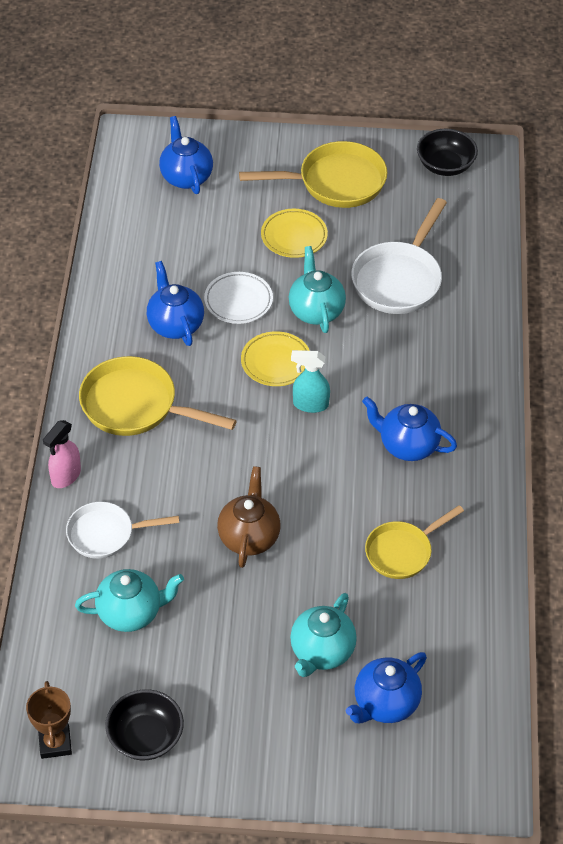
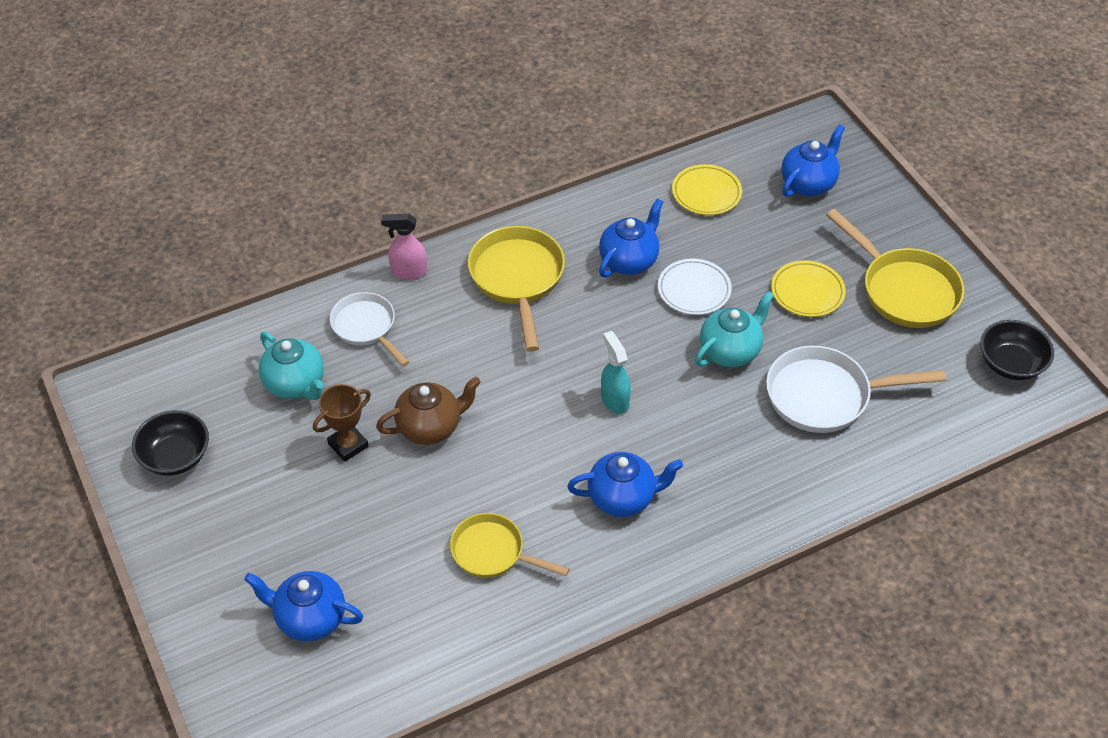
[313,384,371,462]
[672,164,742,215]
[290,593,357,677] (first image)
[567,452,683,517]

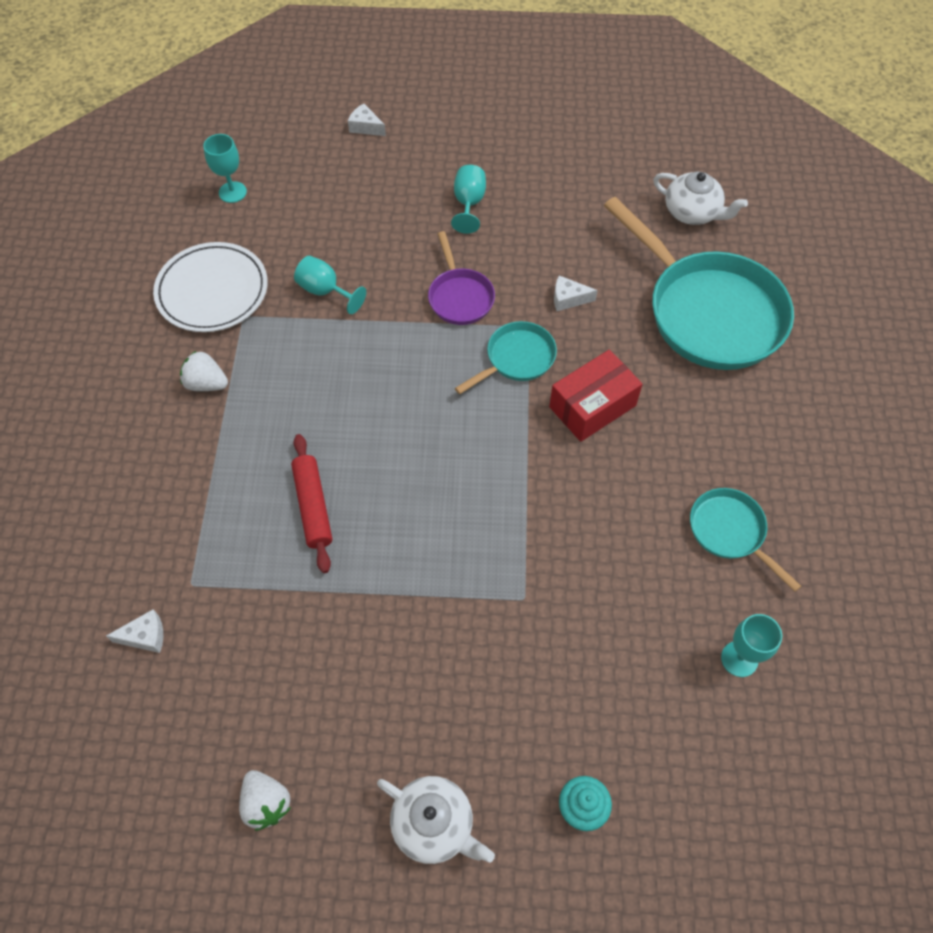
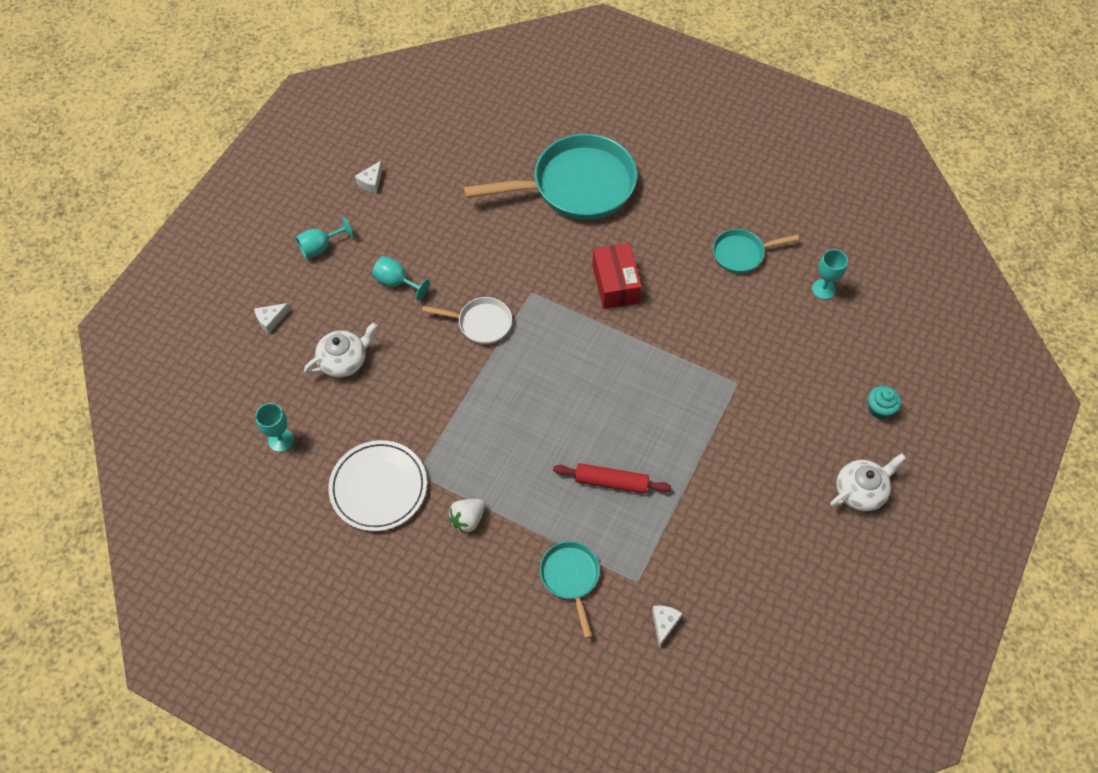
[239,770,291,831] (first image)
[296,217,353,259]
[422,297,512,344]
[540,541,600,639]
[355,161,383,193]
[304,323,377,378]

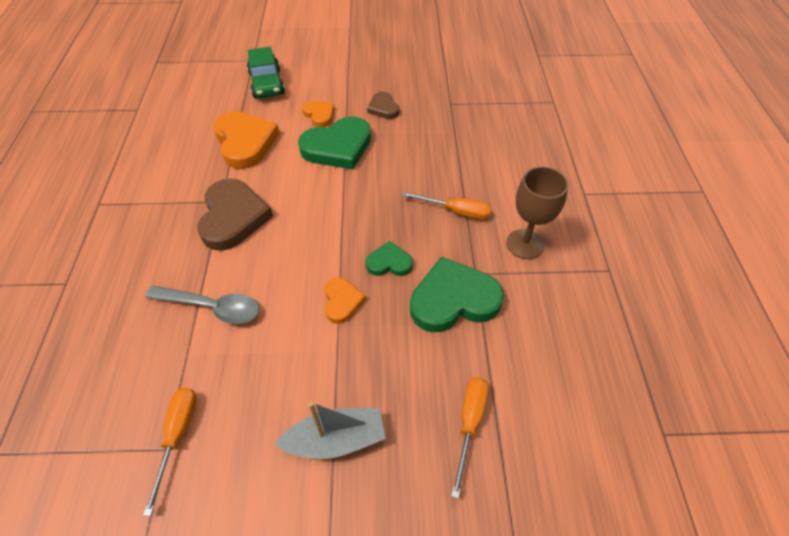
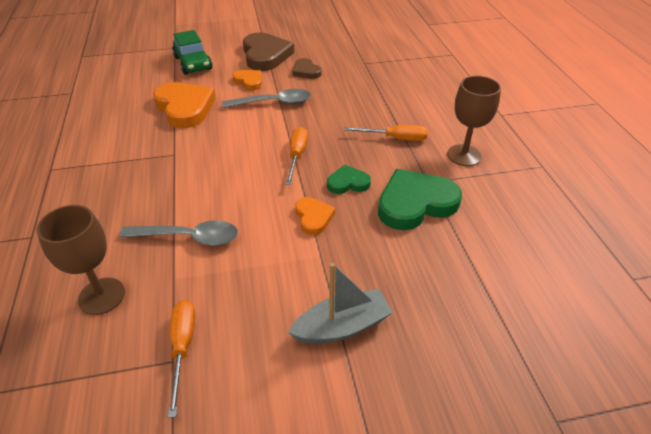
[243,33,294,71]
[222,89,311,108]
[286,127,308,185]
[36,205,125,315]

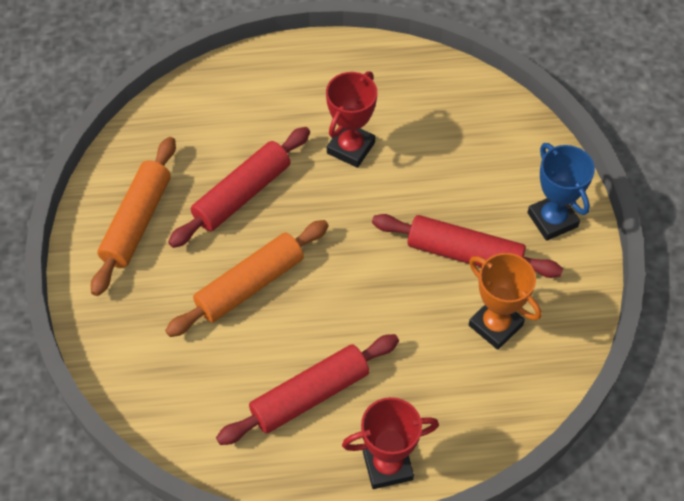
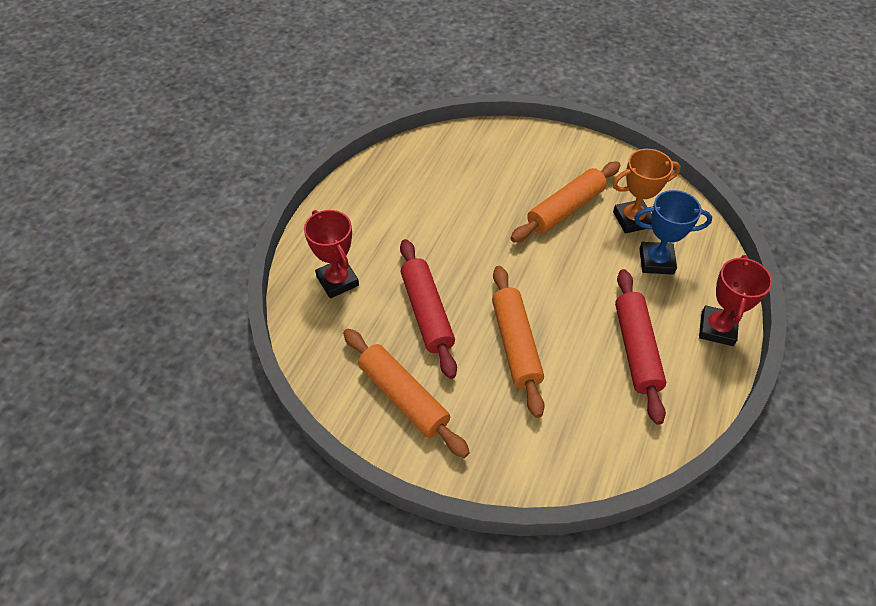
[304,210,359,299]
[510,161,621,242]
[634,190,712,275]

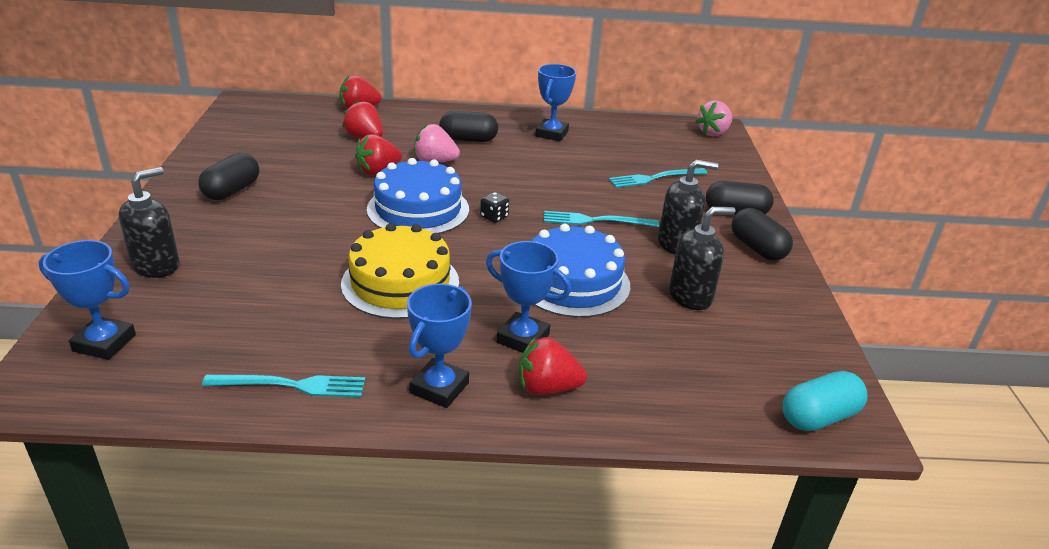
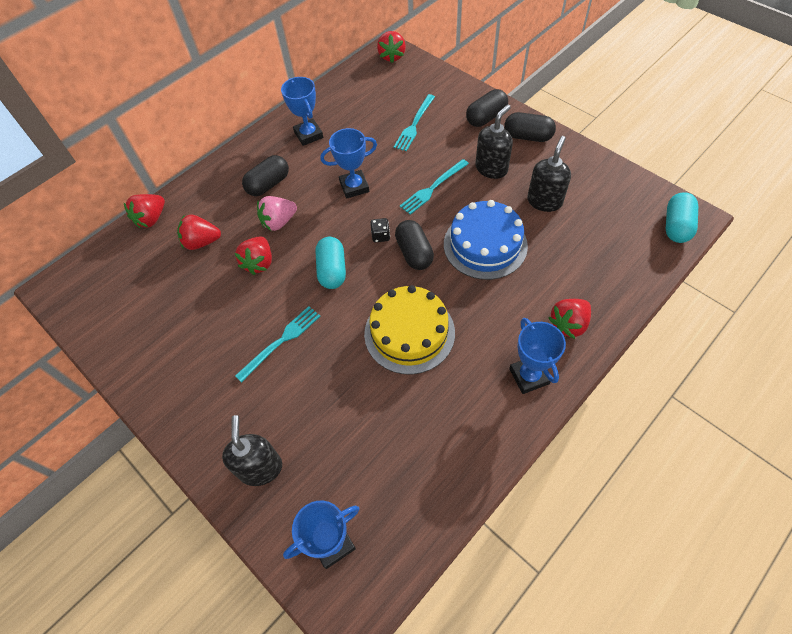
[395,220,434,270]
[235,306,321,382]
[315,237,346,289]
[320,128,377,199]
[377,31,406,63]

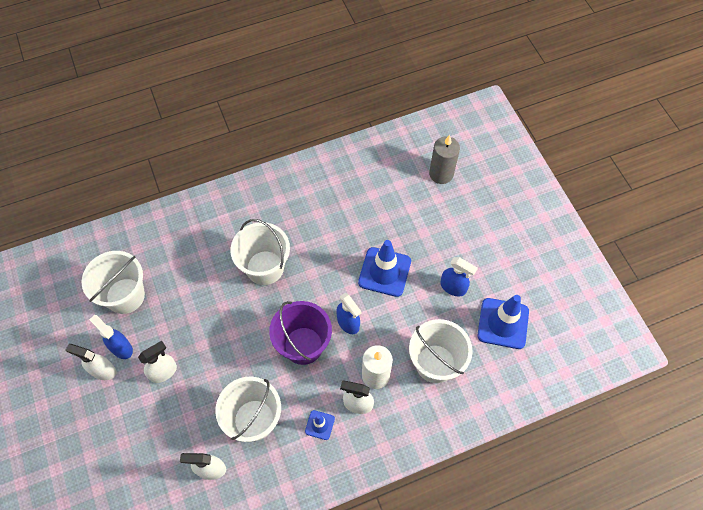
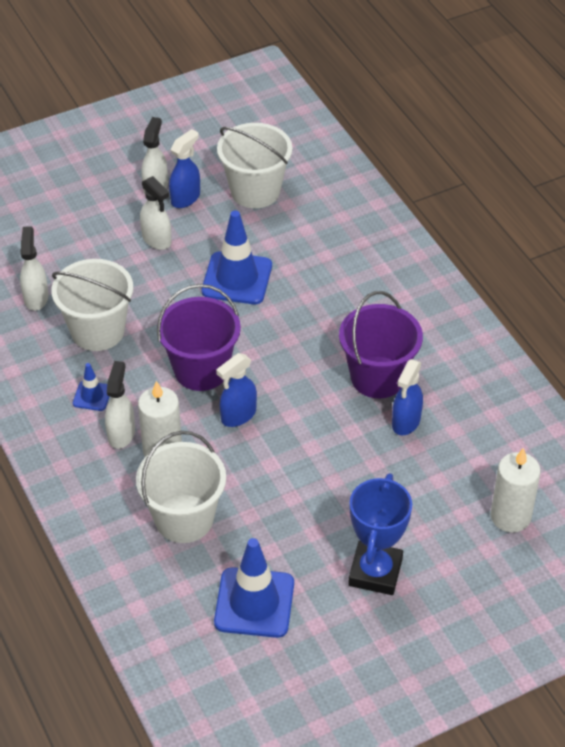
[230,219,290,285] (first image)
[202,210,272,304]
[491,448,541,533]
[392,359,423,435]
[339,291,423,398]
[348,473,412,595]

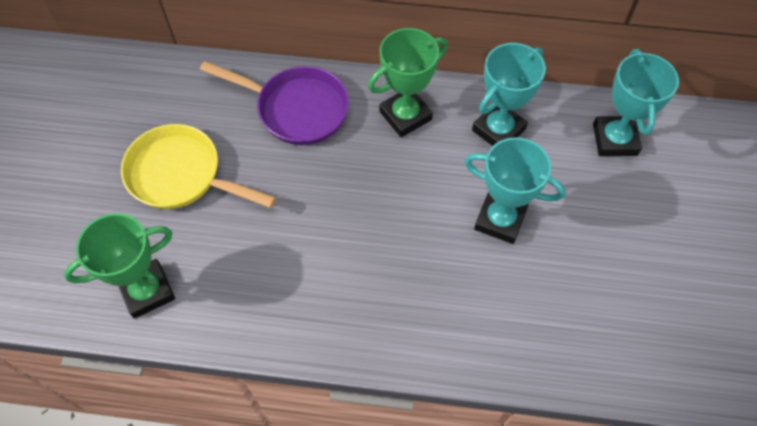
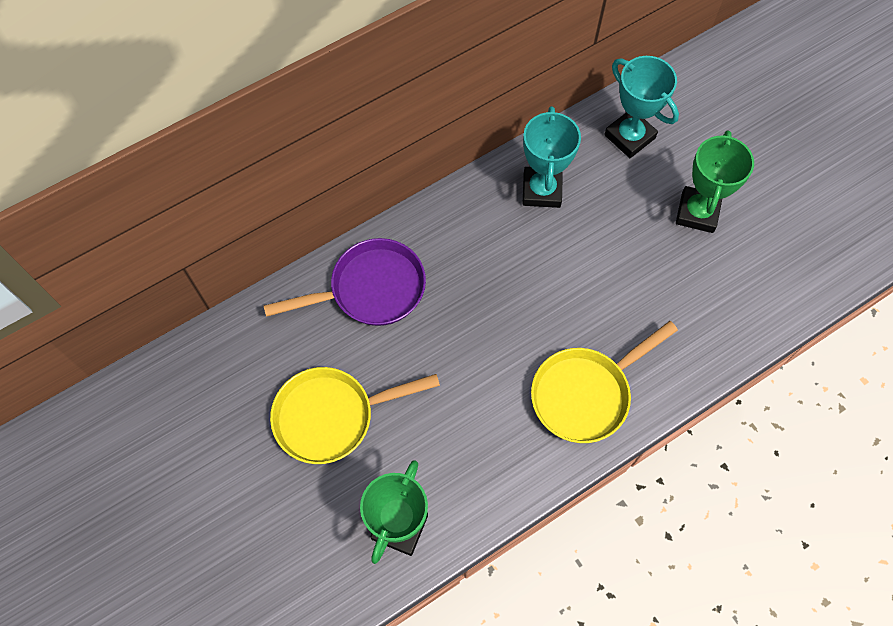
[676,130,754,233]
[464,137,565,244] (first image)
[531,321,678,443]

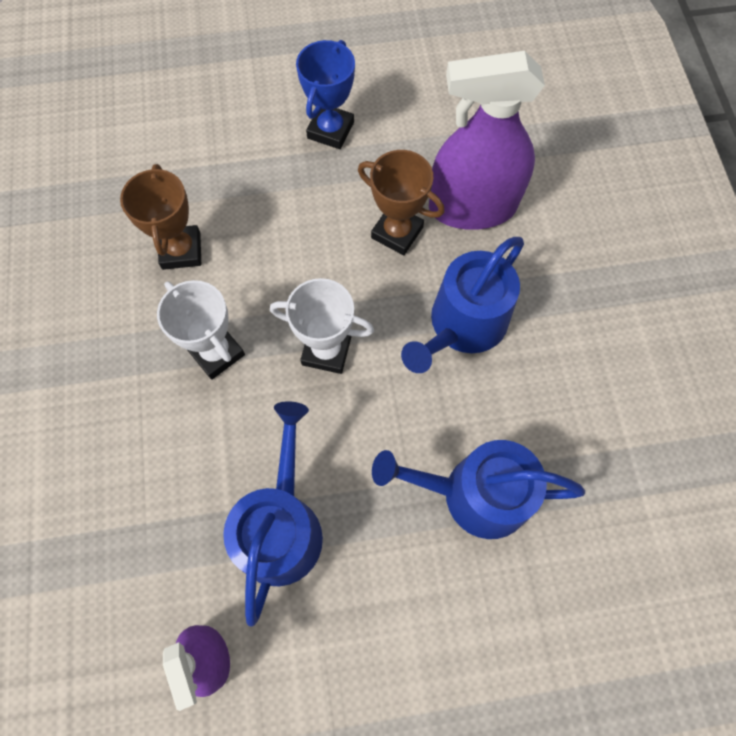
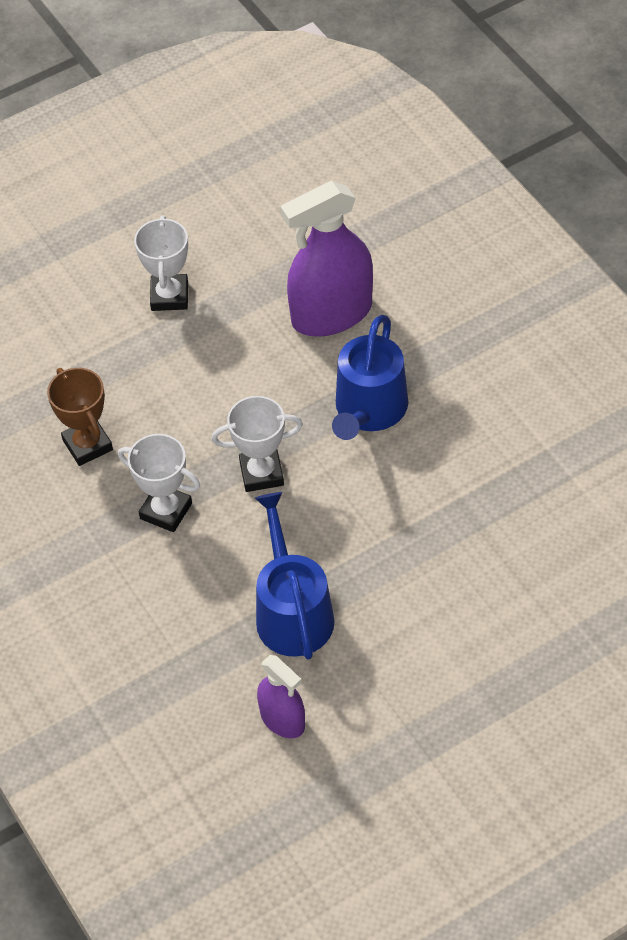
[134,216,188,311]
[358,150,444,255] (first image)
[372,440,585,539] (first image)

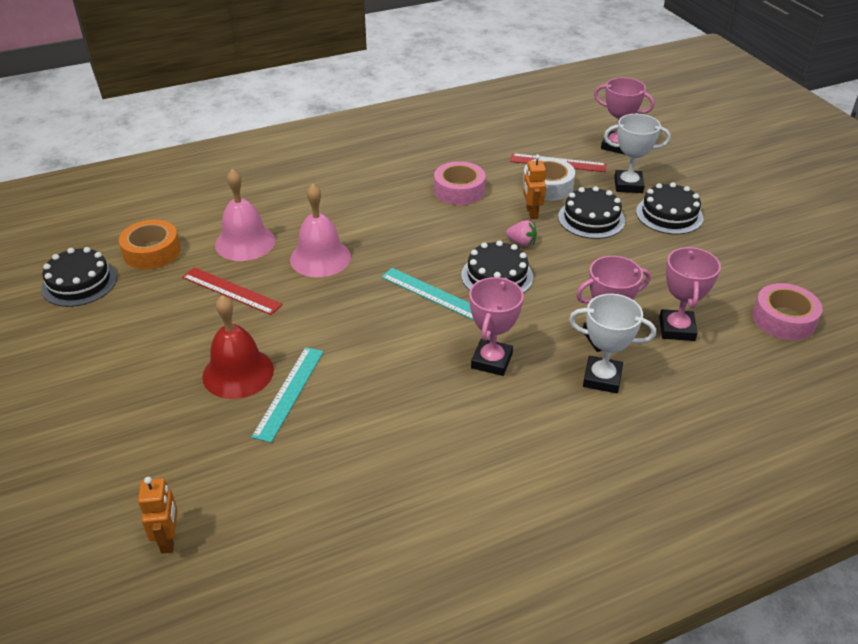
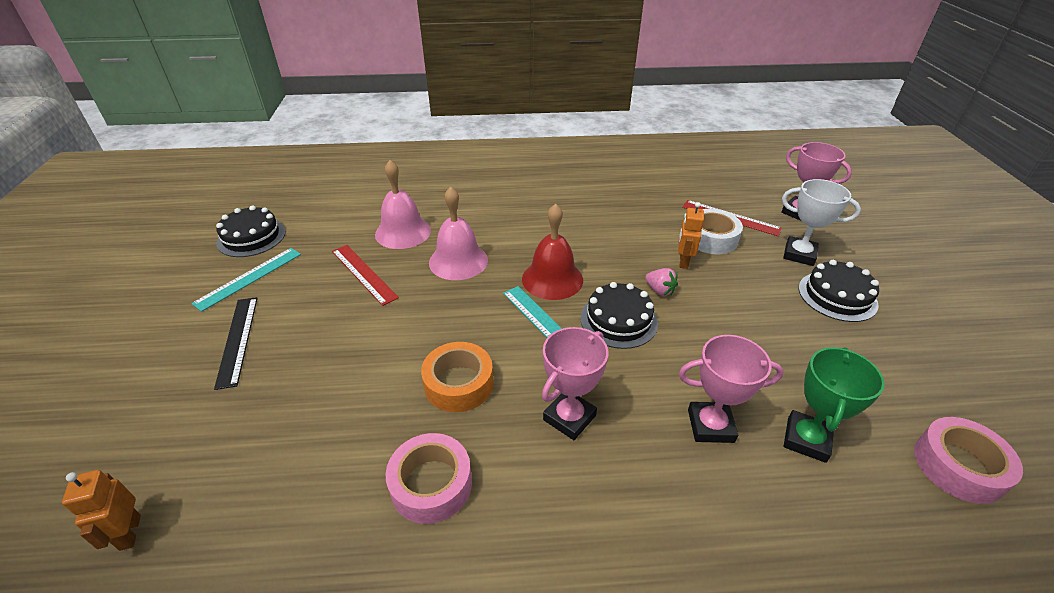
[421,342,493,412]
[62,470,141,551]
[522,204,583,300]
[191,248,301,312]
[386,433,472,524]
[558,186,625,239] (first image)
[569,294,656,393] (first image)
[784,347,885,463]
[214,297,258,390]

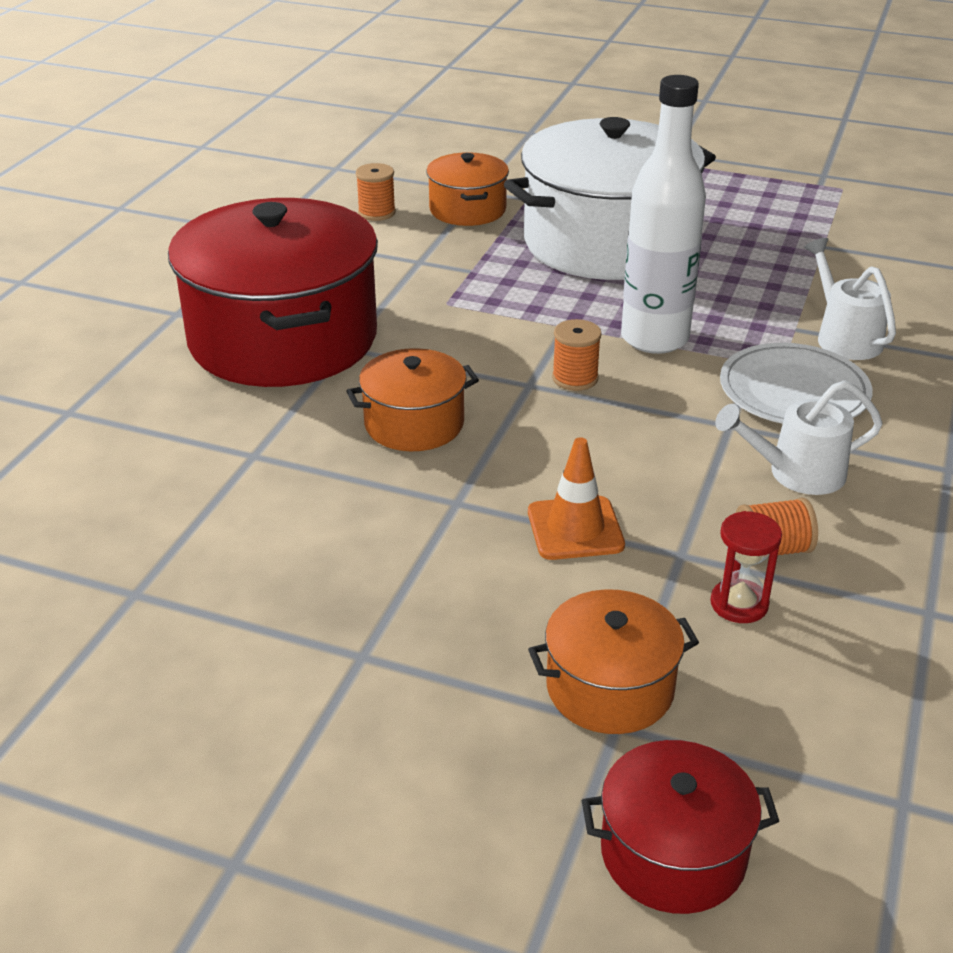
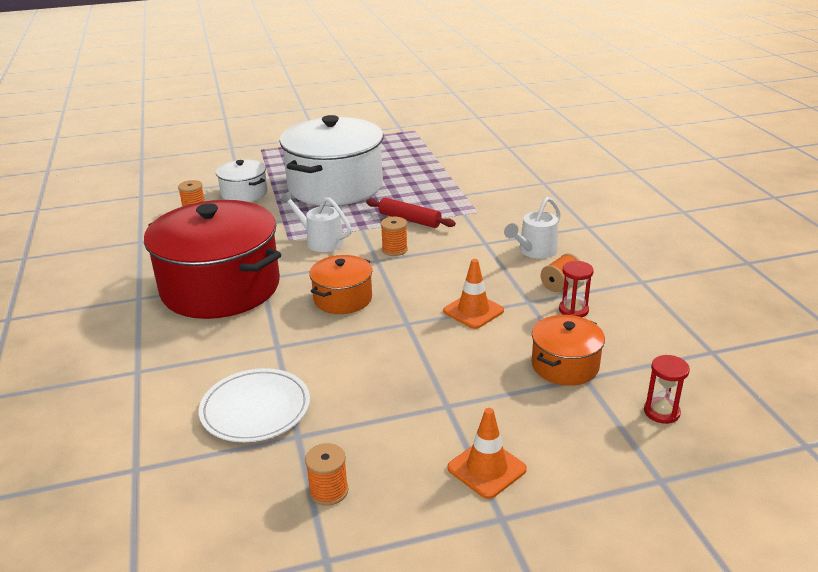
[216,160,267,202]
[644,355,690,424]
[366,198,456,228]
[199,368,310,442]
[280,191,352,252]
[305,443,348,506]
[447,408,527,499]

